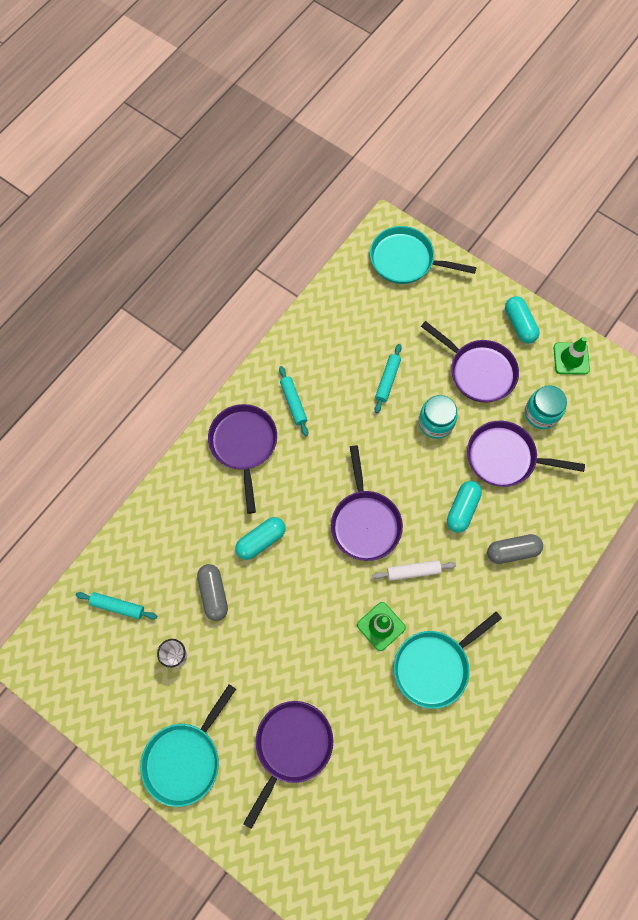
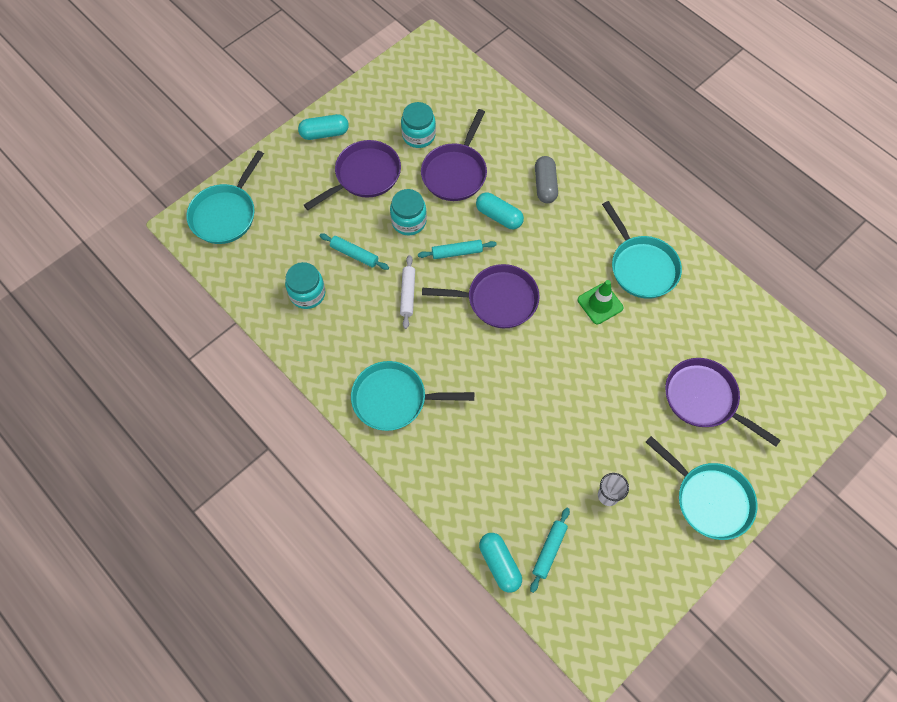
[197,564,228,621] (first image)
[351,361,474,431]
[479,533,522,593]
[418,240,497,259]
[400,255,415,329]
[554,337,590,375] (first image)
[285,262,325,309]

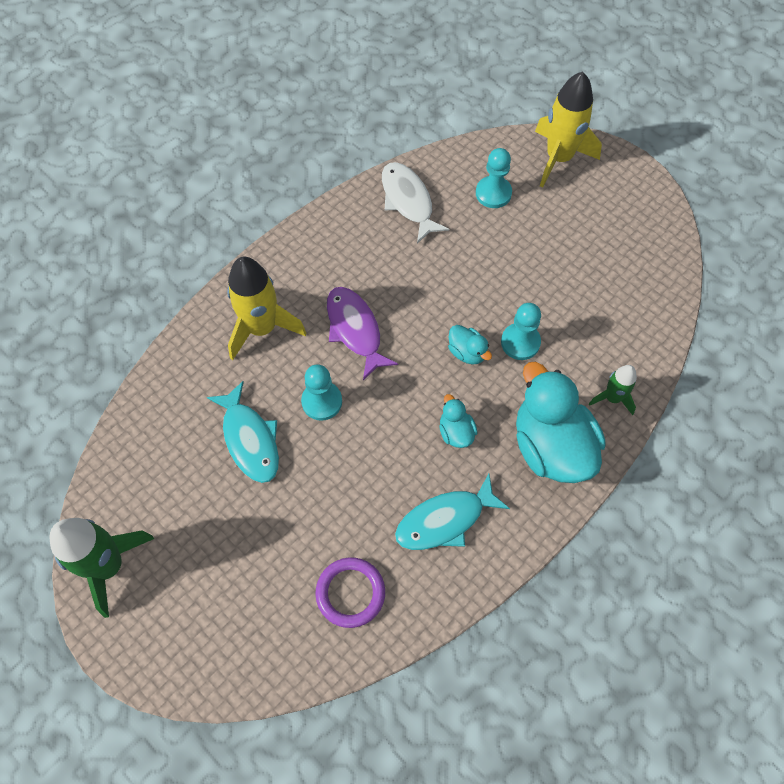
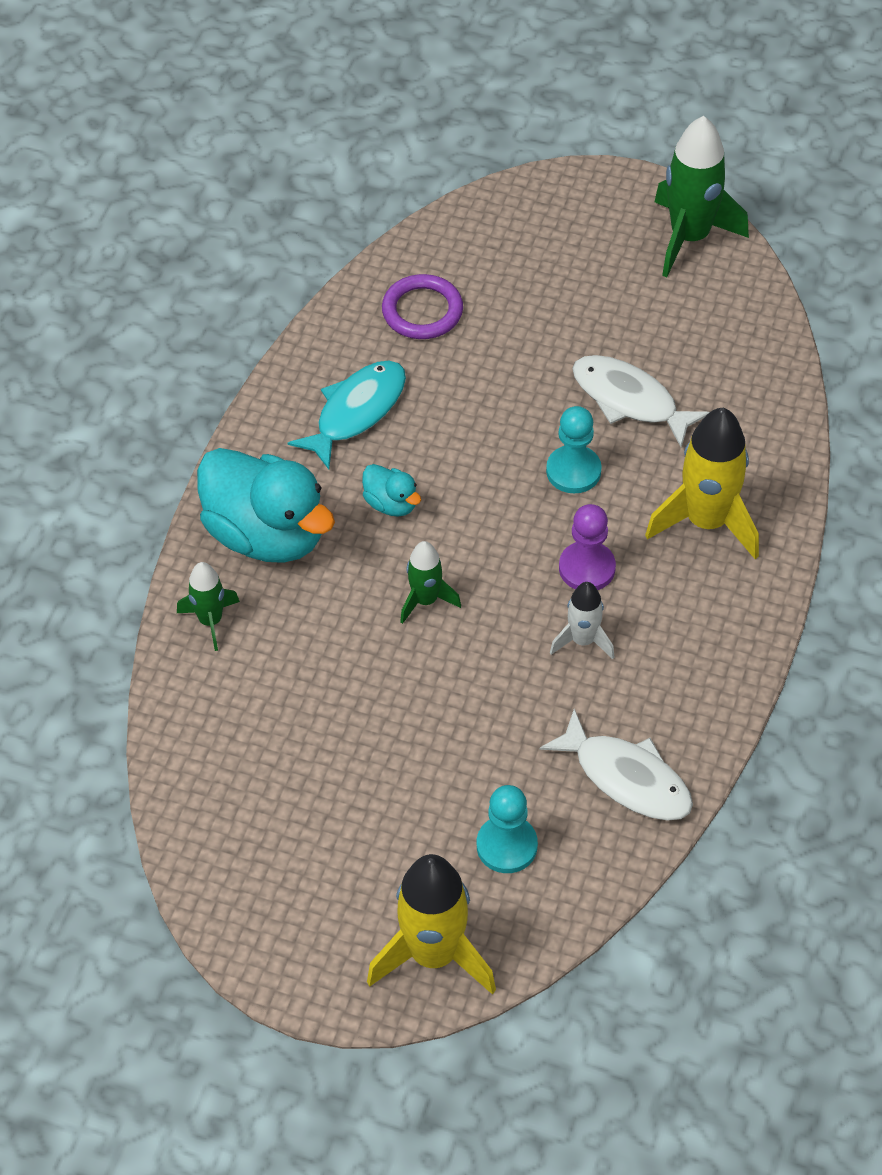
[572,355,710,447]
[559,504,616,590]
[400,541,461,624]
[501,303,541,360] (first image)
[550,582,614,659]

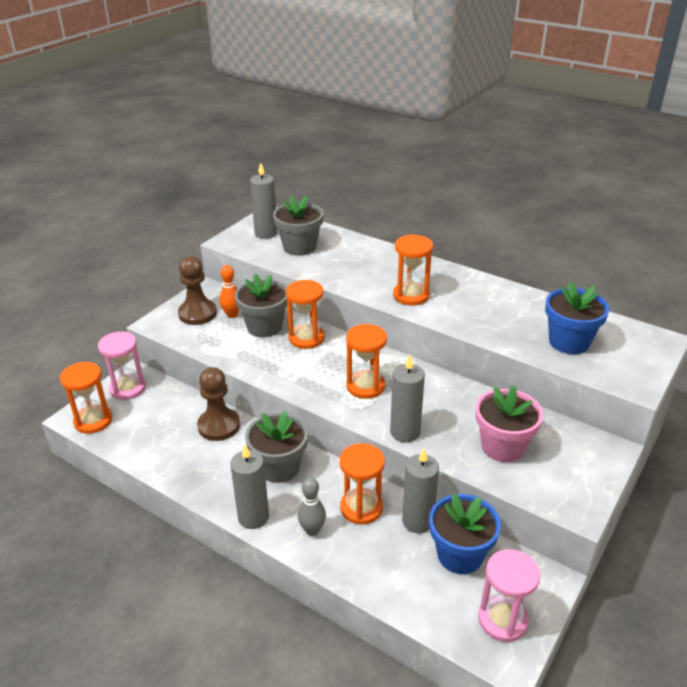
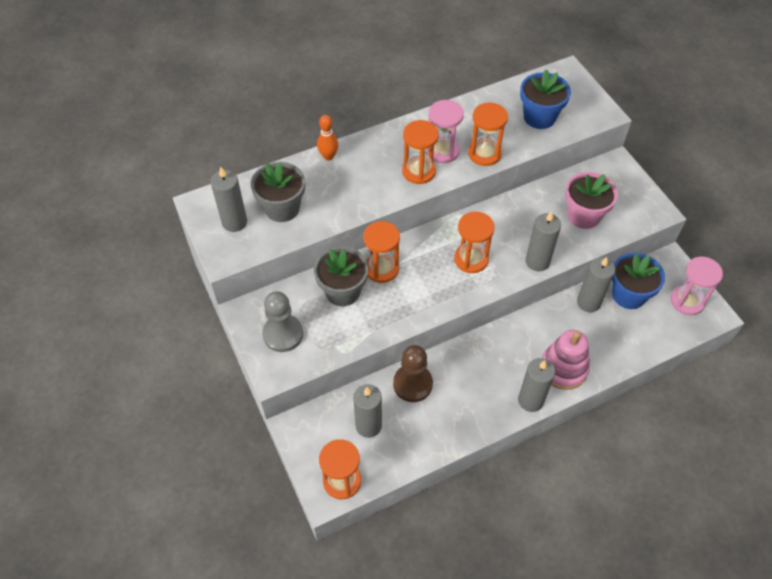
[427,100,464,163]
[262,291,303,352]
[317,115,338,161]
[245,411,308,483] (first image)
[542,330,590,390]
[468,102,508,166]
[353,384,382,438]

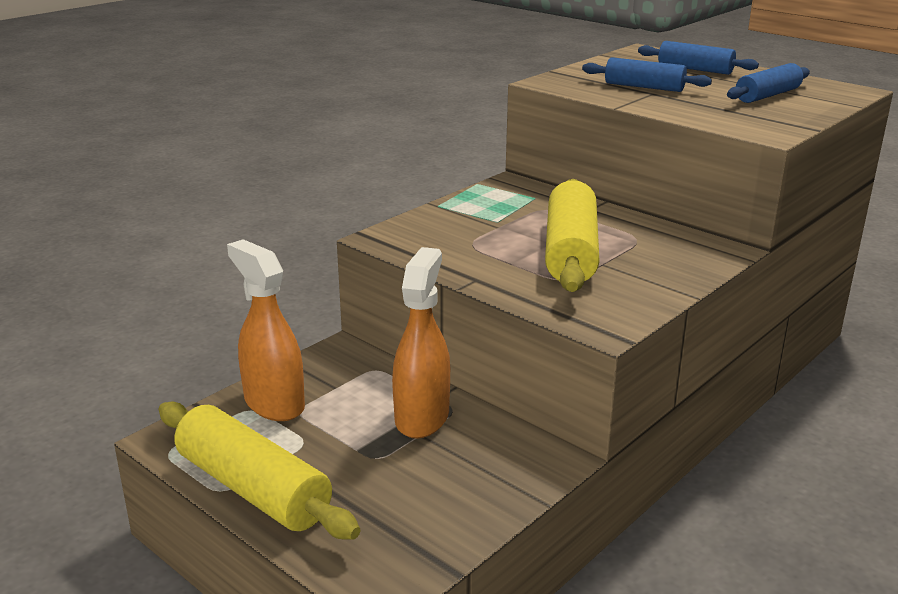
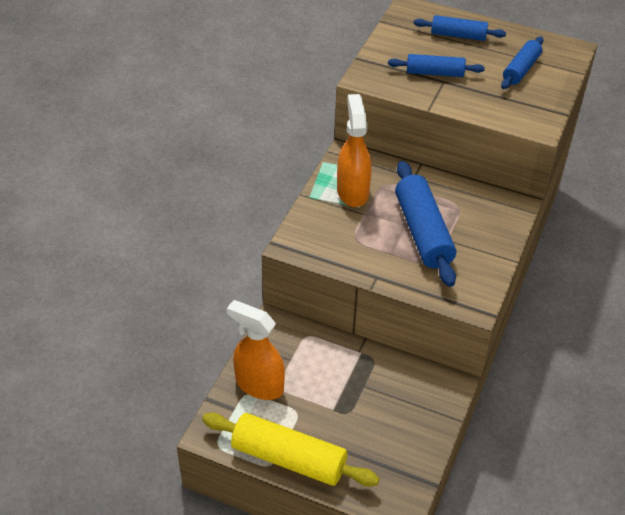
[337,94,372,207]
[395,161,456,287]

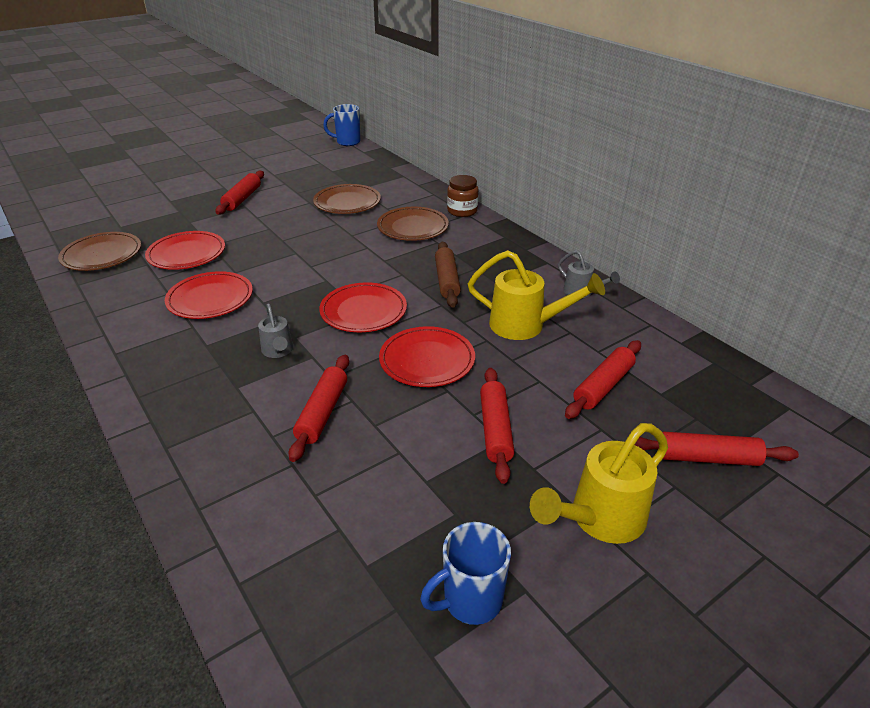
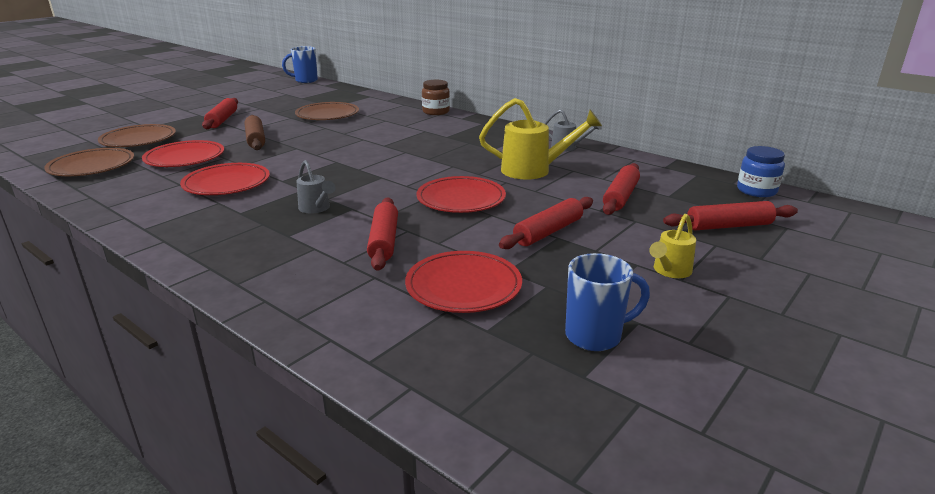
[405,251,522,313]
[98,124,176,147]
[565,253,650,351]
[244,115,265,150]
[499,197,593,249]
[649,214,696,278]
[737,146,785,197]

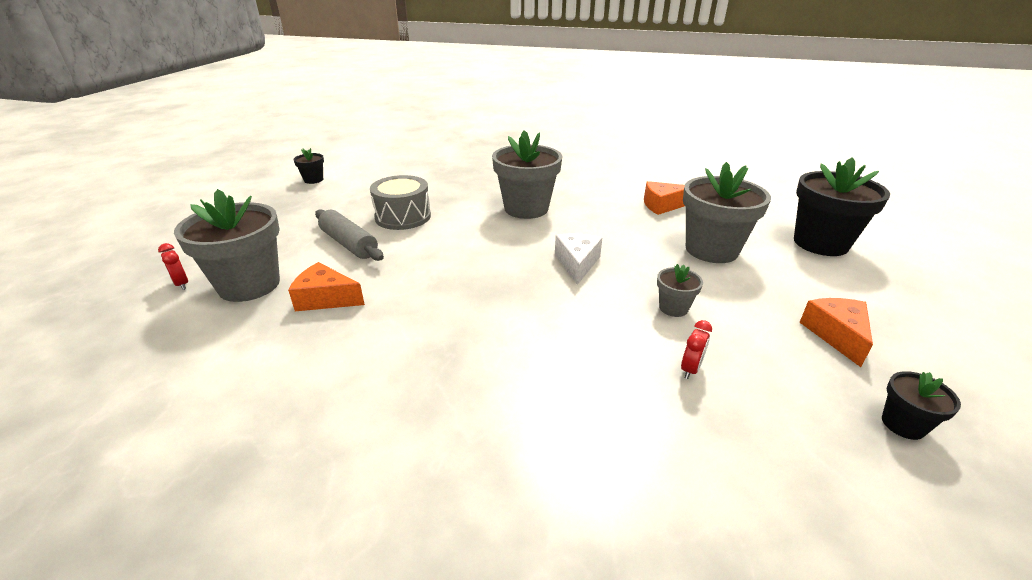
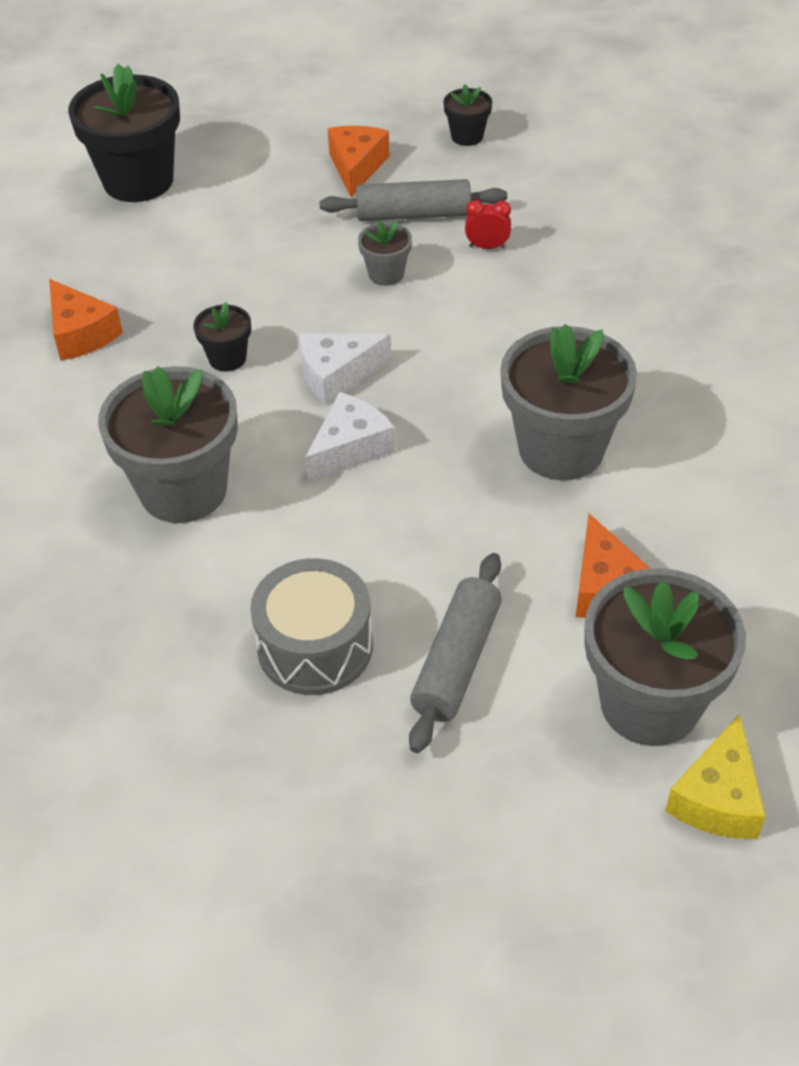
[665,714,766,839]
[193,302,251,371]
[500,324,637,480]
[328,126,390,197]
[305,392,395,482]
[320,179,507,221]

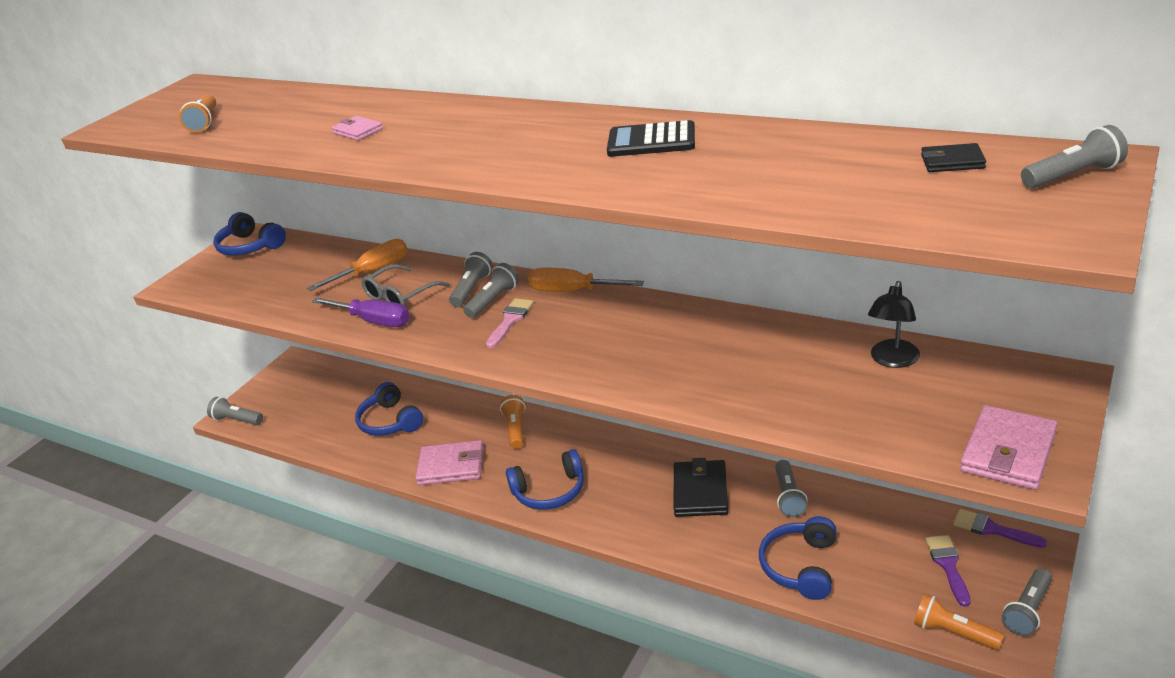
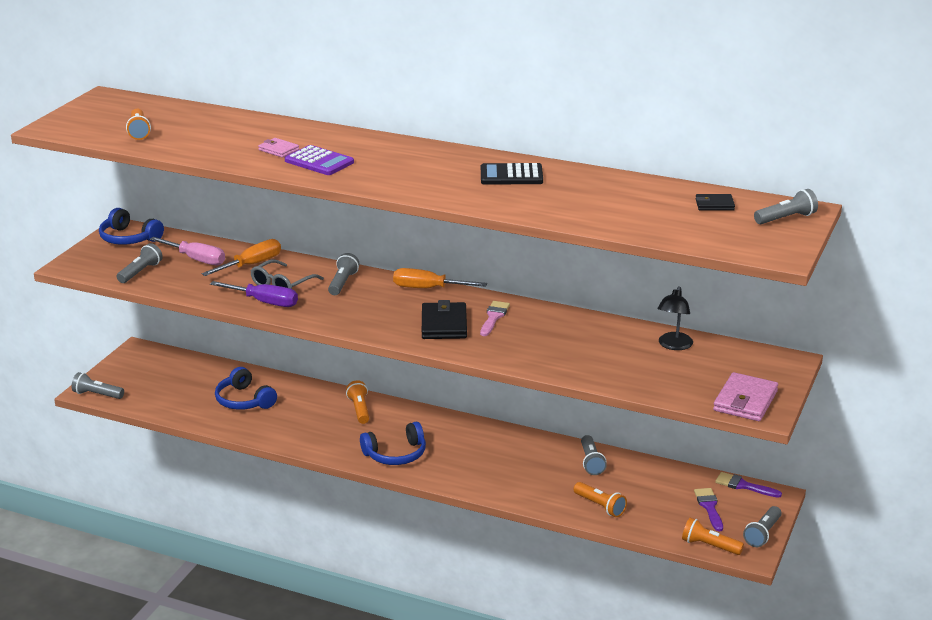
[415,440,484,485] (first image)
[117,243,163,283]
[480,301,510,336]
[422,300,467,339]
[573,482,627,517]
[150,237,225,265]
[285,145,354,175]

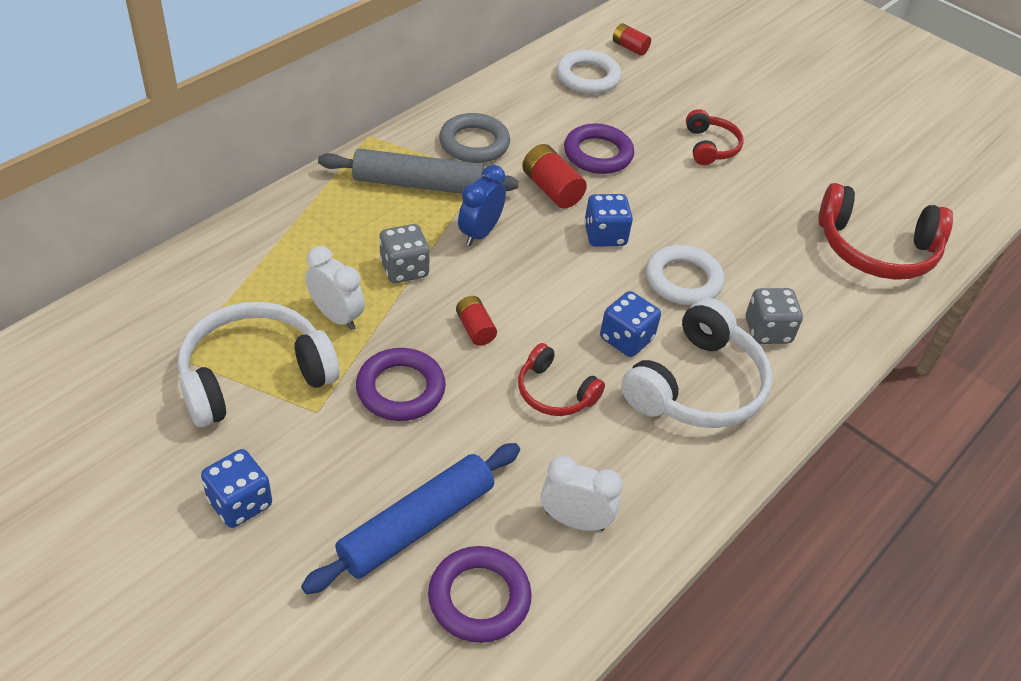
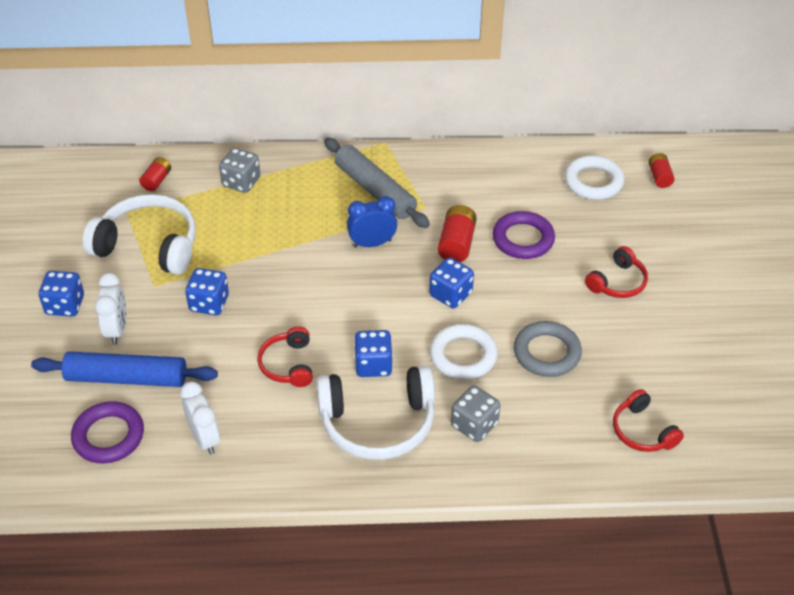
[95,273,126,345]
[185,268,229,315]
[219,148,260,193]
[514,321,582,377]
[139,157,171,191]
[613,389,684,452]

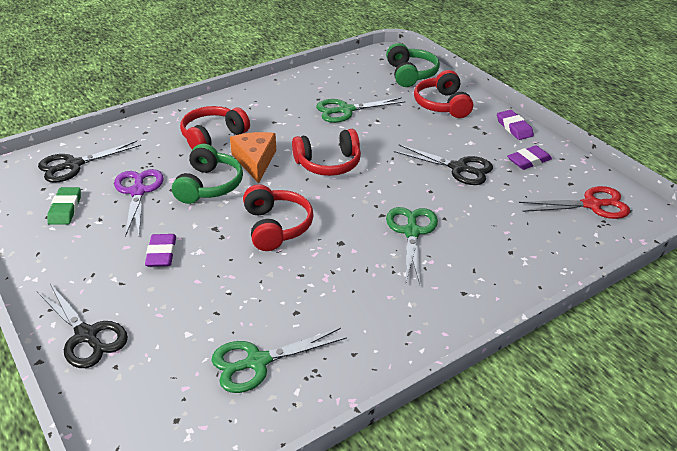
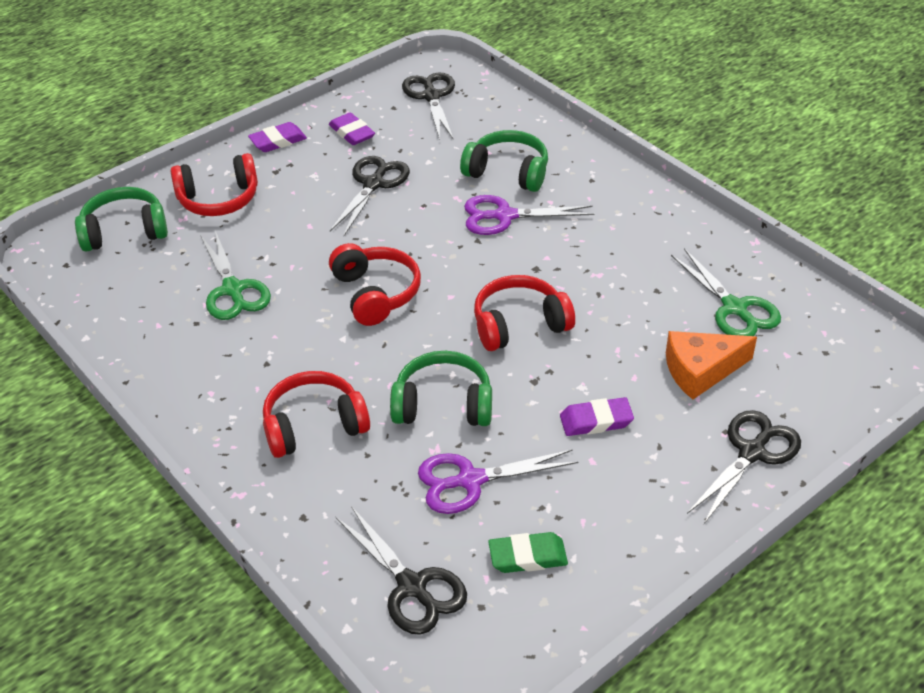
[263,371,370,458]
[666,331,757,400]
[464,195,594,235]
[402,72,455,140]
[460,130,548,192]

